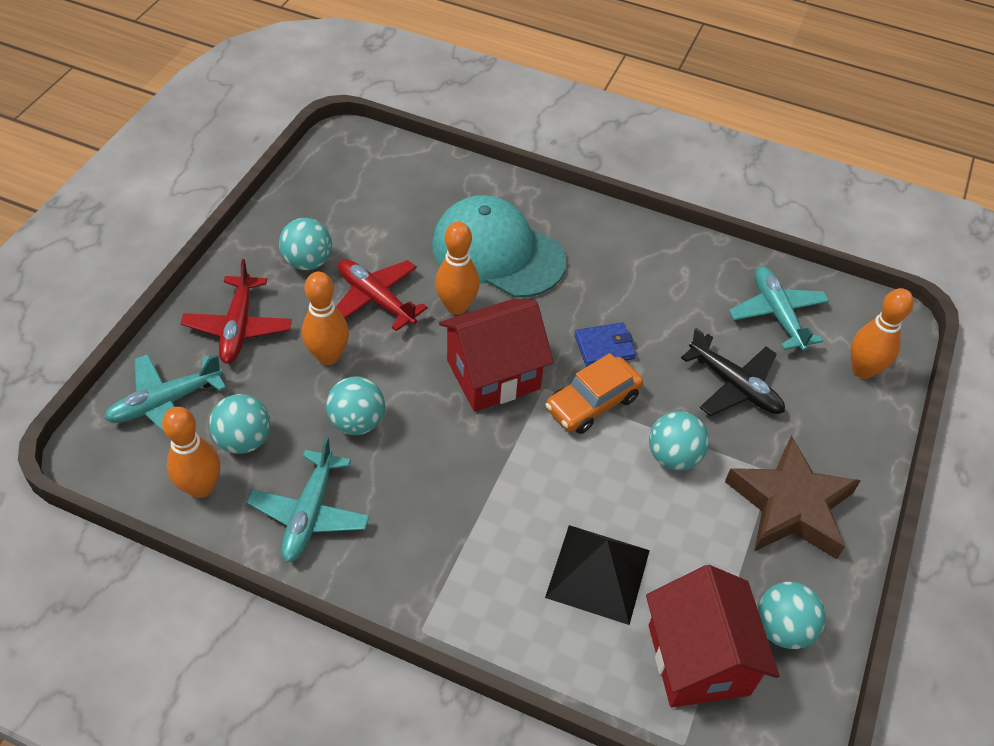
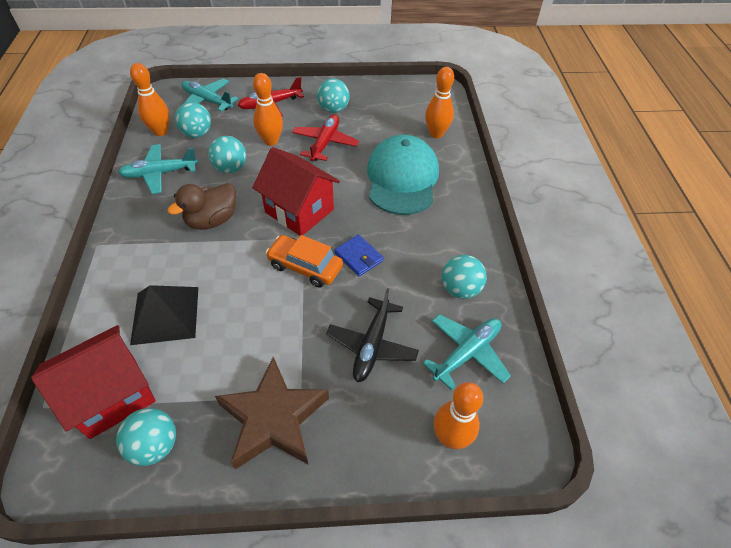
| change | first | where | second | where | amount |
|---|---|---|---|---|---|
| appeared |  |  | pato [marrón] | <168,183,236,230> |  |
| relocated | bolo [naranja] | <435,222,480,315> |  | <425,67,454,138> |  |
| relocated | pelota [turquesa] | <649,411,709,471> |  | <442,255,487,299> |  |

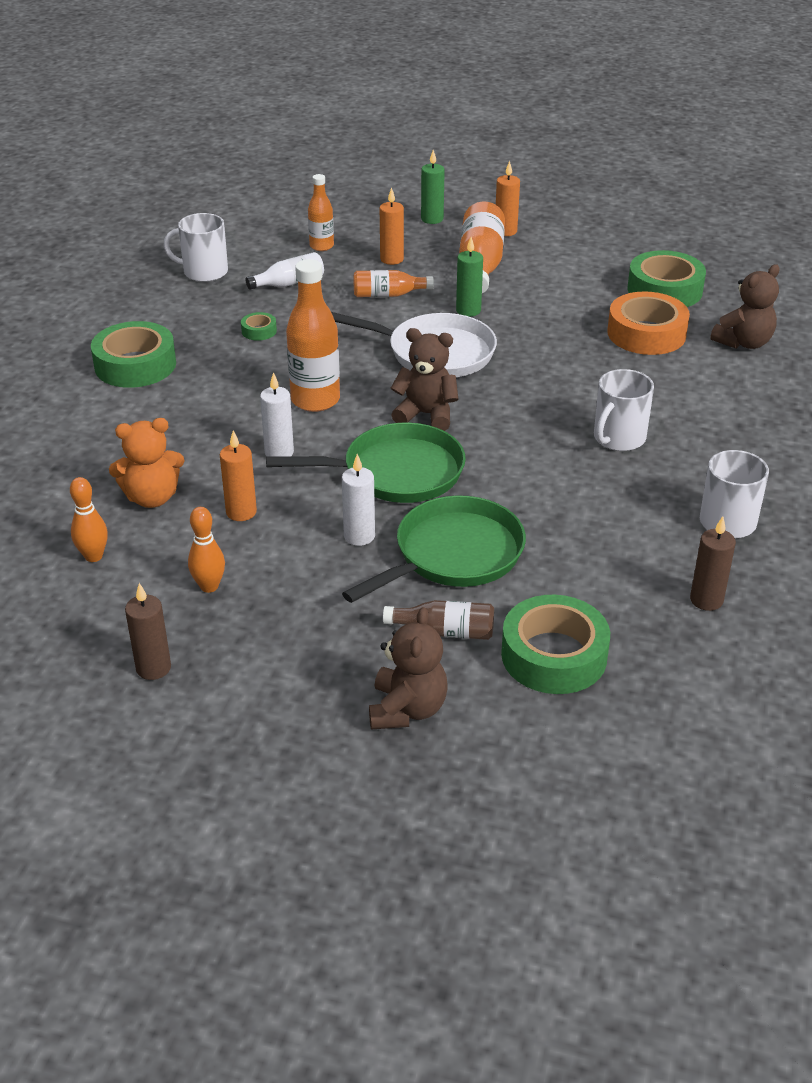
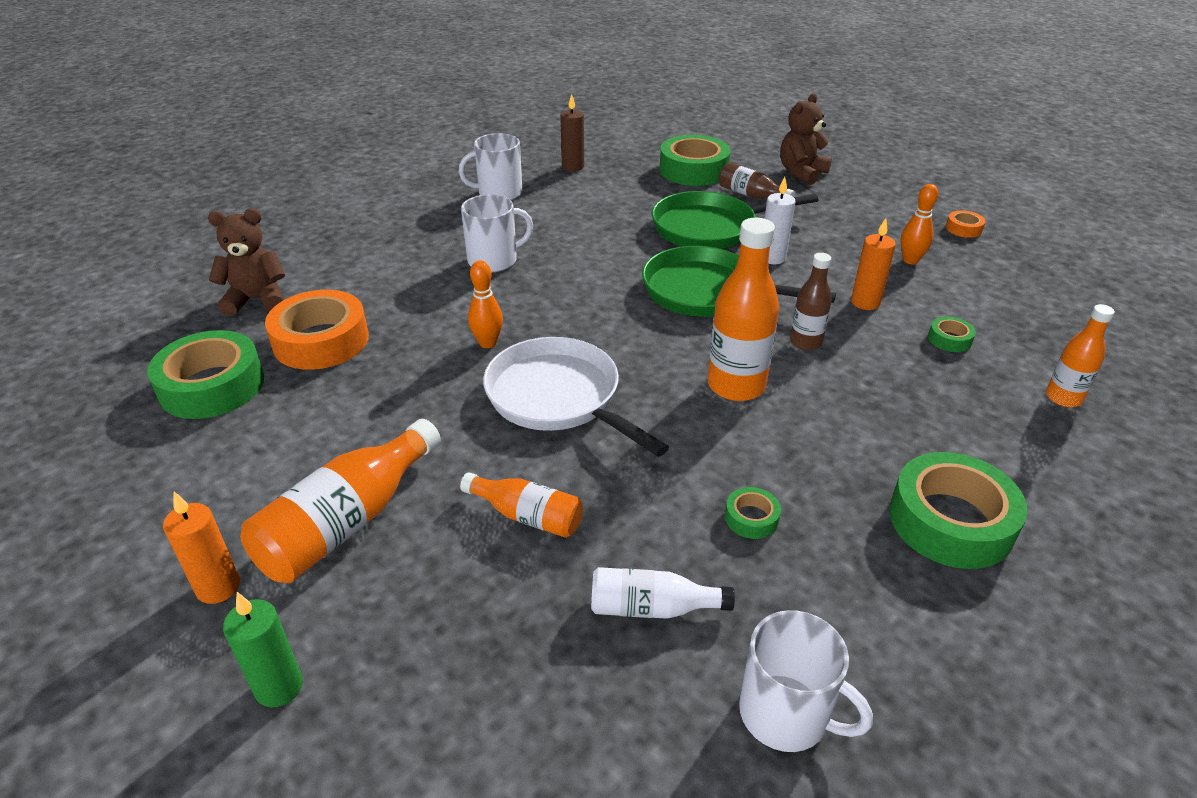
| change | first | where | second | where | amount |
|---|---|---|---|---|---|
| relocated | bolo [naranja] | <70,477,108,562> |  | <468,260,503,348> |  |
| exchanged | vela [blanco] | <260,372,294,457> | botella [marrón] | <790,253,832,350> |  |
| exchanged | osito [naranja] | <109,418,185,508> | cinta adhesiva [verde] | <928,316,976,352> |  |
| exchanged | vela [marrón] | <125,583,171,680> | cinta adhesiva [naranja] | <946,210,986,238> |  |
| relocated | botella [naranja] | <308,174,334,251> |  | <1046,304,1115,407> |  |
| missing | vela [naranja] | <380,187,404,265> |  |  |  |
| missing | osito [marrón] | <391,328,459,431> |  |  |  |
| missing | vela [verde] | <456,237,483,317> |  |  |  |

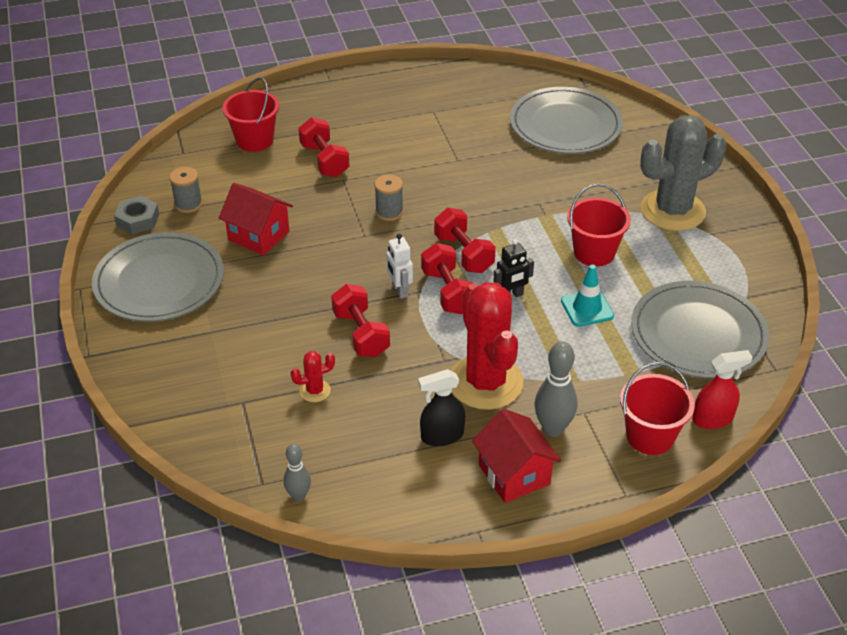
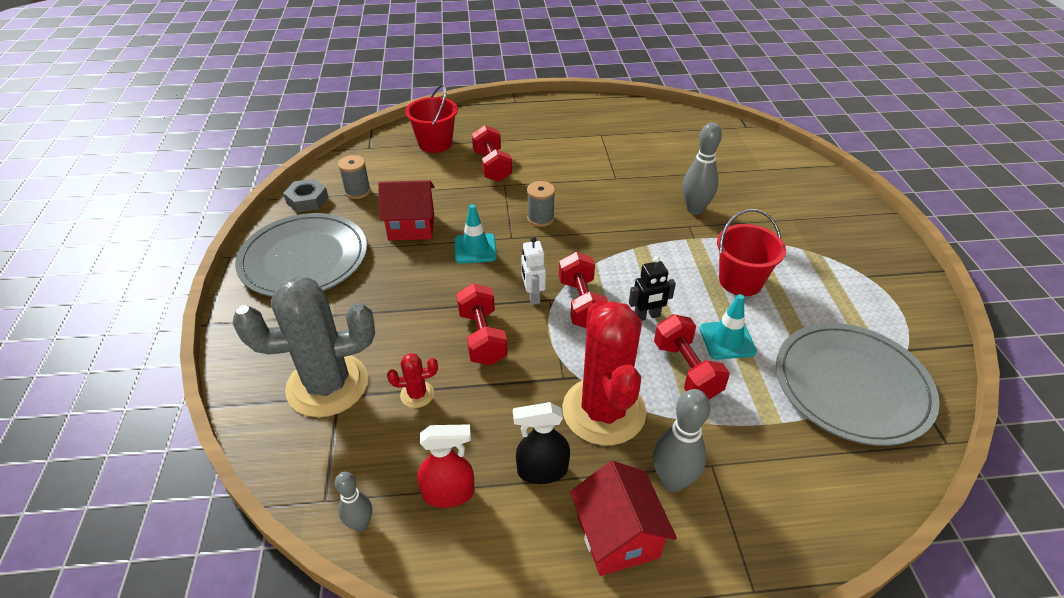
| change | first | where | second | where | amount |
|---|---|---|---|---|---|
| relocated | cactus [gris] | <640,115,726,231> |  | <233,276,375,417> |  |
| spun | casa [rojo] | <219,183,293,255> |  | <378,180,435,241> | 45 degrees counterclockwise |
| relocated | pulverizador [rojo] | <692,350,752,429> |  | <417,424,475,508> |  |
| appeared |  |  | cono de tráfico [turquesa] | <455,204,497,264> |  |
| relocated | mancuerna [rojo] | <434,208,496,273> |  | <654,314,730,399> |  |
| appeared |  |  | bolo [gris] | <683,122,722,215> |  |
| missing | plato [gris] | <510,87,623,154> |  |  |  |
| missing | balde [rojo] | <620,362,695,455> |  |  |  |

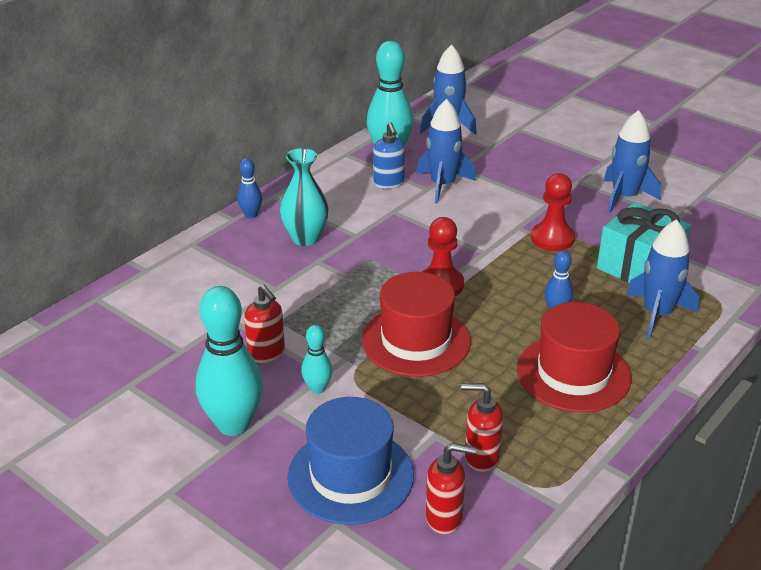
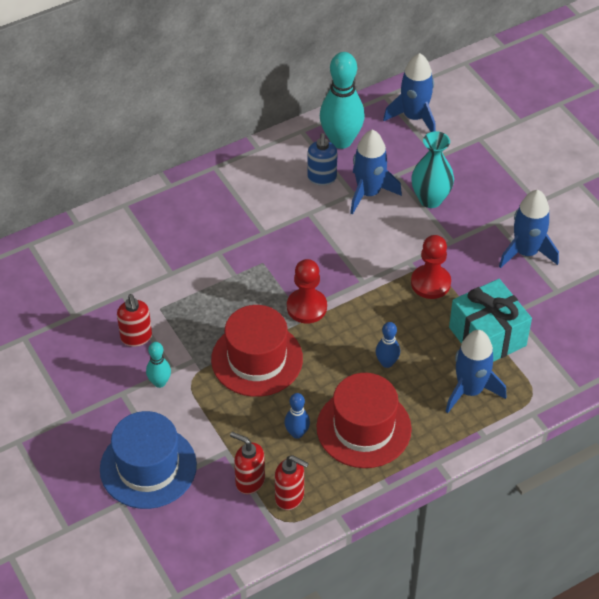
| change | first | where | second | where | amount |
|---|---|---|---|---|---|
| relocated | dispensador de jabón [rojo] | <426,443,476,534> |  | <275,455,309,510> |  |
| relocated | bolo [azul] | <237,158,262,218> |  | <284,393,310,439> |  |
| relocated | florero [turquesa] | <280,148,329,246> |  | <411,131,454,208> |  |
| missing | bolo [turquesa] | <196,286,263,436> |  |  |  |

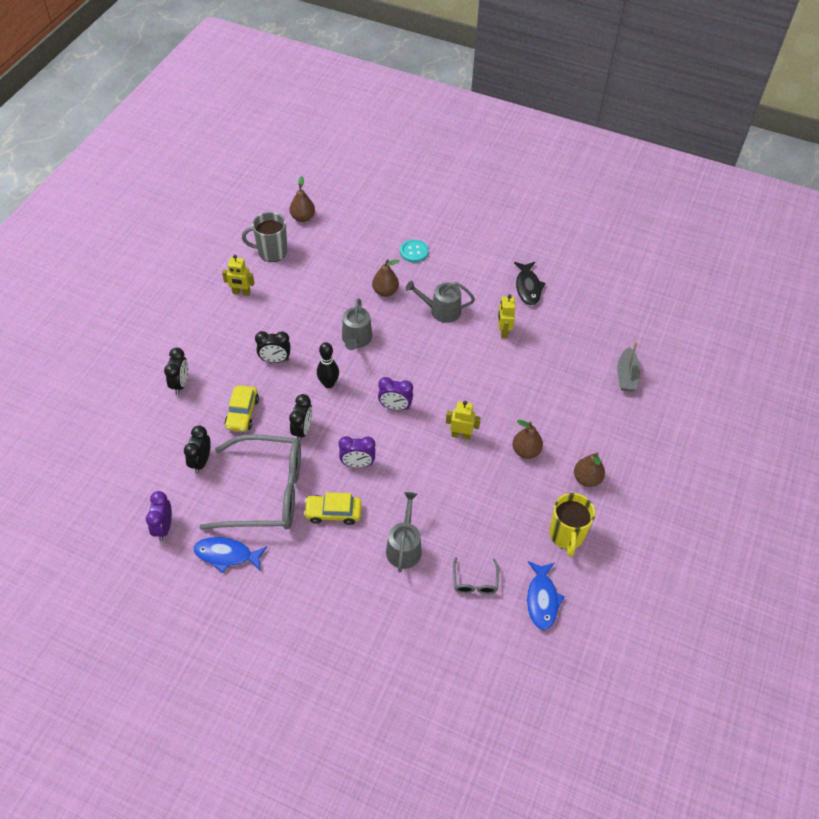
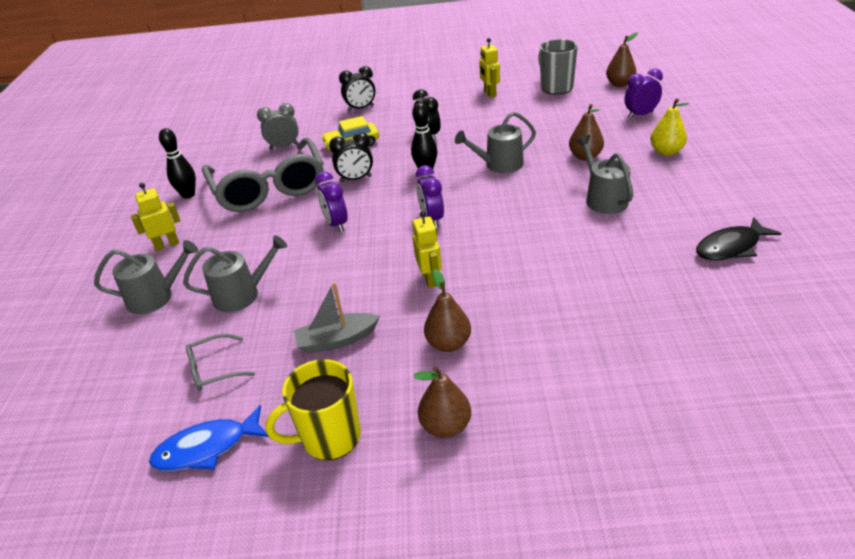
| change | first | where | second | where | amount |
|---|---|---|---|---|---|
| appeared |  |  | regadera [gris] | <94,240,198,314> |  |
| relocated | robot [amarillo] | <498,295,515,338> |  | <131,183,181,251> |  |
| exchanged | pez [azul] | <194,537,267,573> | bolo [negro] | <159,128,196,199> |  |
| colour | despertador [negro] | <184,425,211,474> | despertador [gris] | <257,103,299,150> |  |
| relocated | barco [gris] | <617,342,641,392> |  | <294,282,380,354> |  |
| relocated | despertador [morado] | <146,491,172,541> |  | <624,68,663,119> |  |
| exchanged | botón [turquesa] | <400,239,429,263> | pera [amarillo] | <650,98,689,156> |  |
| missing | coche [amarillo] | <304,492,362,525> |  |  |  |

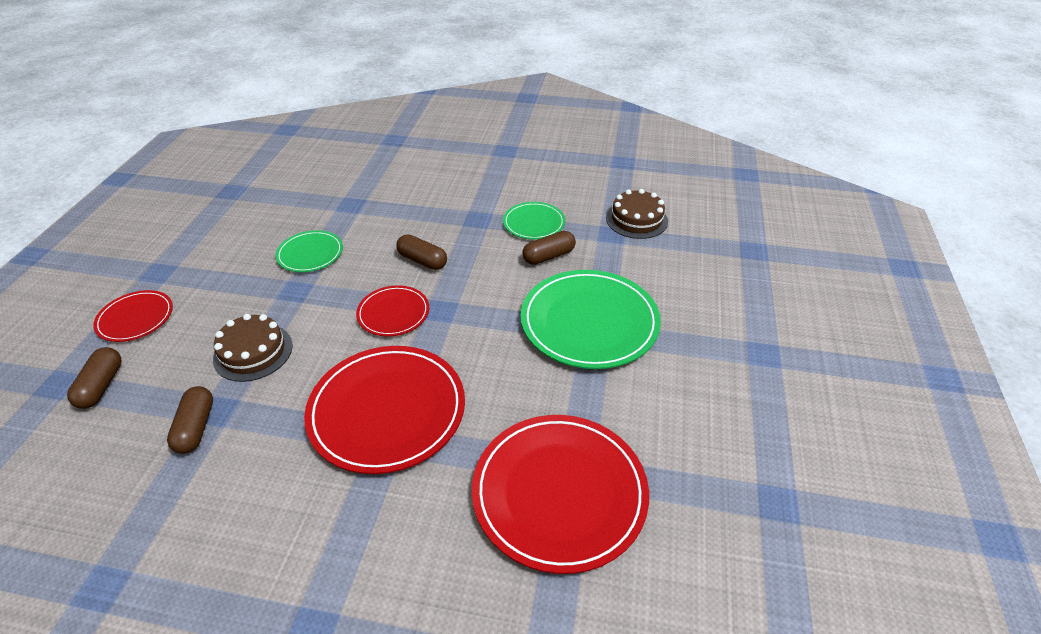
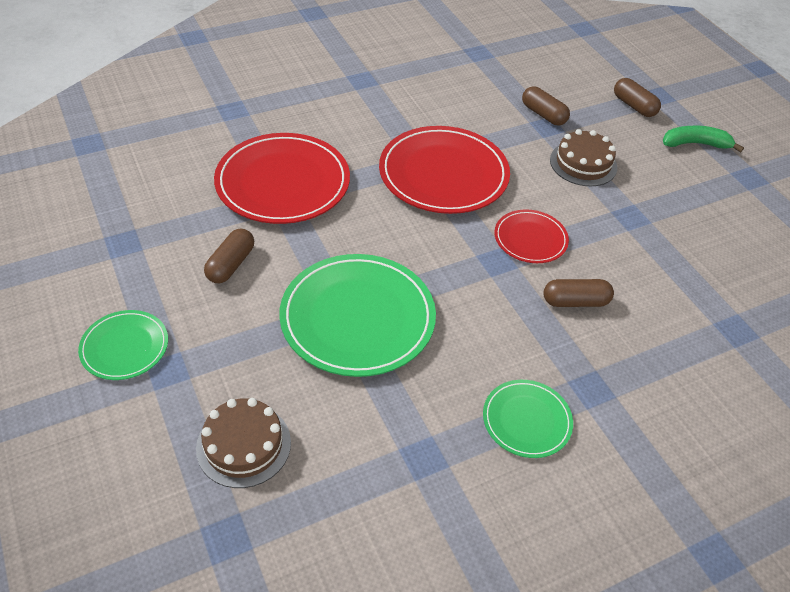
| change | first | where | second | where | amount |
|---|---|---|---|---|---|
| relocated | plato [verde] | <276,230,343,272> |  | <78,310,168,380> |  |
| relocated | tarta [marrón] | <606,189,668,239> |  | <196,398,291,488> |  |
| relocated | cápsula [marrón] | <522,231,576,265> |  | <204,229,254,283> |  |
| exchanged | plato [rojo] | <93,290,173,342> | plátano [verde] | <663,126,744,152> |  |

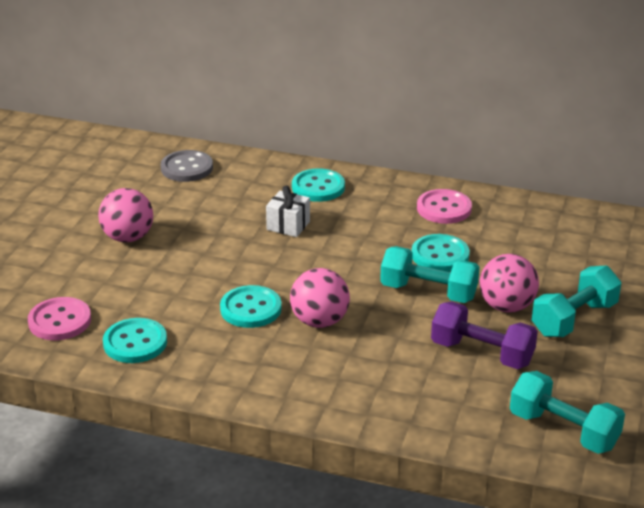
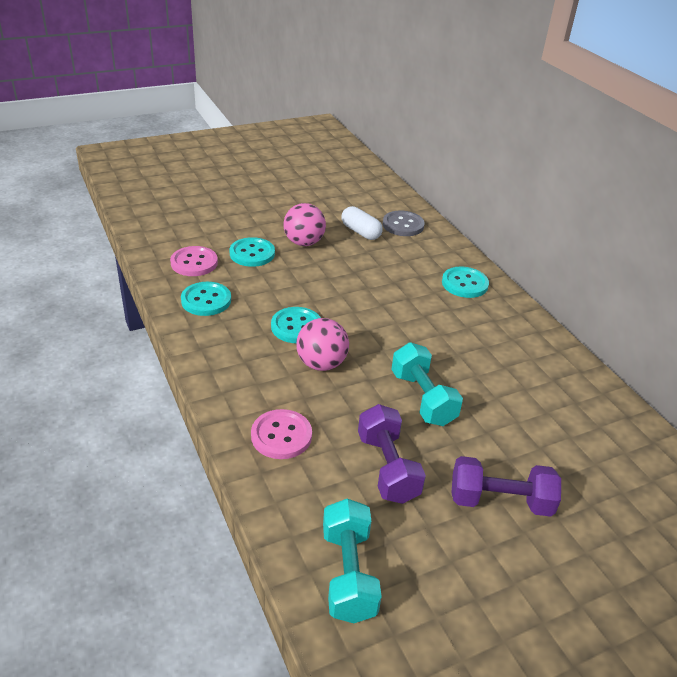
| change | first | where | second | where | amount |
|---|---|---|---|---|---|
| relocated | botón [turquesa] | <412,234,470,272> |  | <230,237,275,267> |  |
| relocated | botón [rosa] | <417,189,472,224> |  | <251,409,312,459> |  |
| appeared |  |  | cápsula [blanco] | <342,206,383,240> |  |
| colour | mancuerna [turquesa] | <532,266,621,337> | mancuerna [morado] | <451,456,561,517> |  |
| missing | regalo [blanco] | <266,185,310,237> |  |  |  |
| missing | pelota [rosa] | <480,254,539,313> |  |  |  |

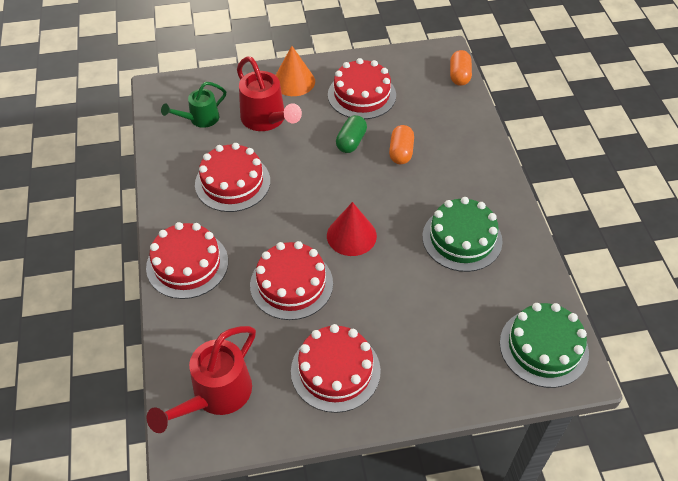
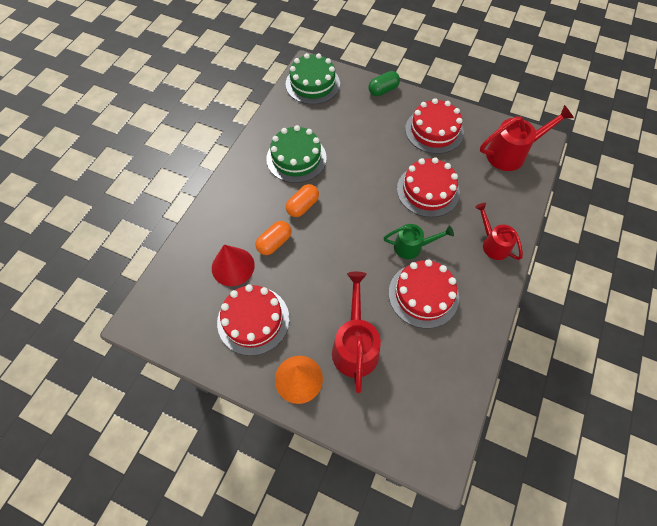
| change | first | where | second | where | amount |
|---|---|---|---|---|---|
| relocated | cono [rojo] | <327,202,377,256> |  | <212,245,255,286> |  |
| relocated | cápsula [naranja] | <450,50,472,86> |  | <286,184,319,217> |  |
| relocated | cápsula [verde] | <336,115,367,153> |  | <368,71,400,96> |  |
| relocated | regadera [verde] | <161,82,226,128> |  | <384,224,454,259> |  |
| exchanged | tarta [rojo] | <146,222,228,299> | regadera [rojo] | <475,203,523,260> |  |

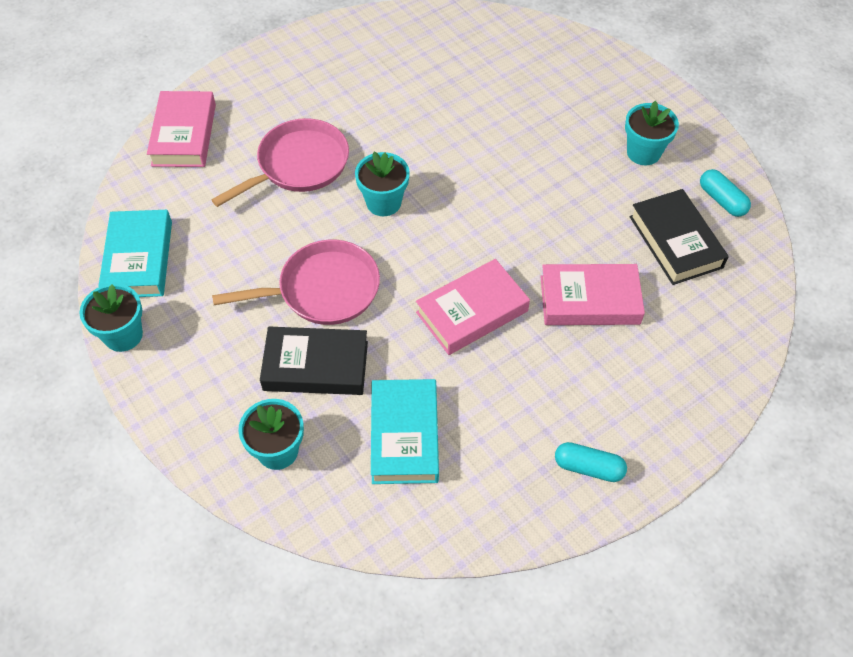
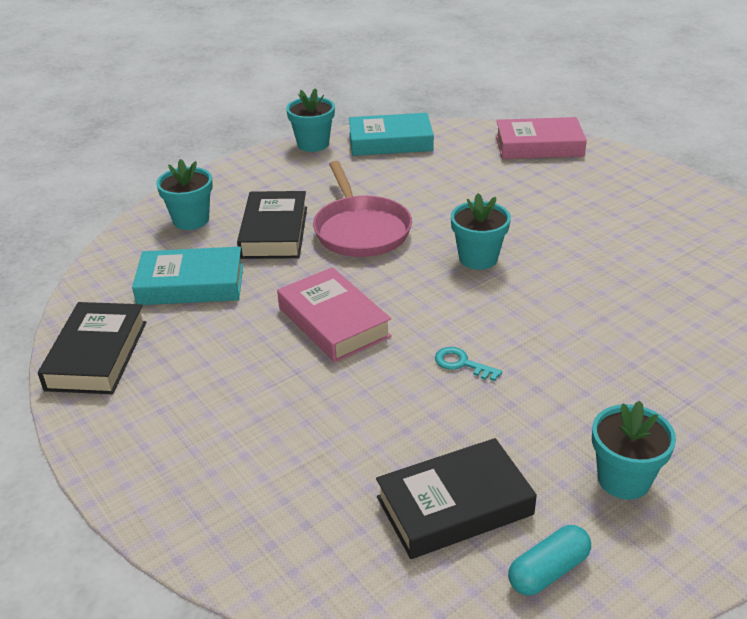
| change | first | where | second | where | amount |
|---|---|---|---|---|---|
| appeared |  |  | libro [negro] | <38,302,146,394> |  |
| appeared |  |  | llave [turquesa] | <435,347,502,381> |  |
| missing | sartén [rosa] | <211,118,349,207> |  |  |  |
| missing | libro [rosa] | <540,264,645,325> |  |  |  |
| missing | cápsula [turquesa] | <555,442,627,482> |  |  |  |

